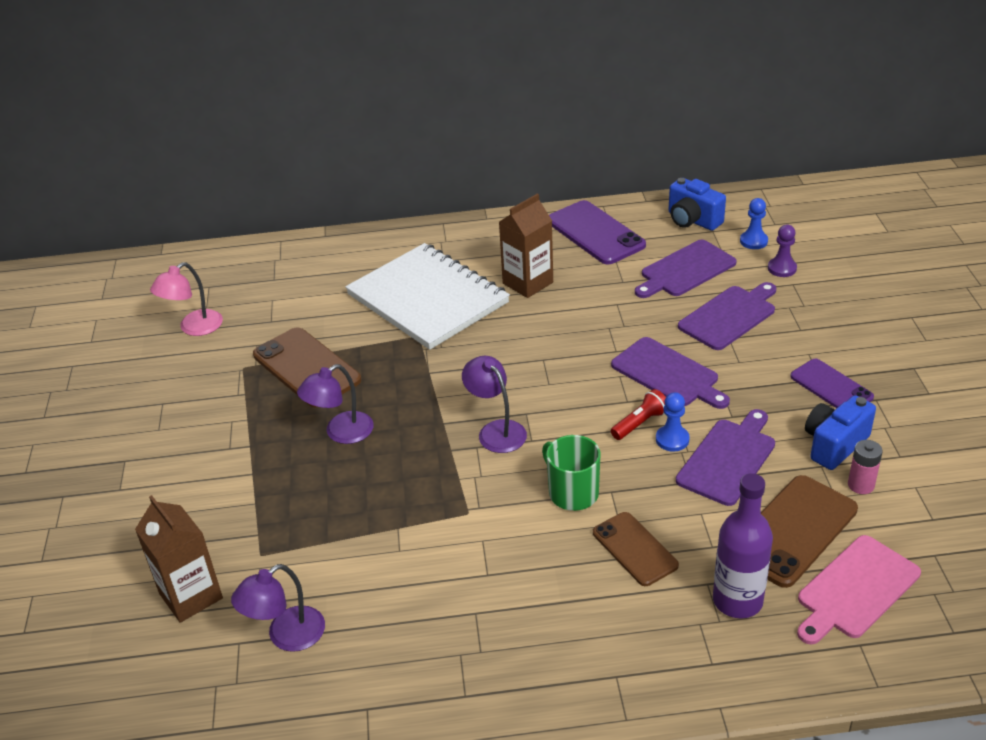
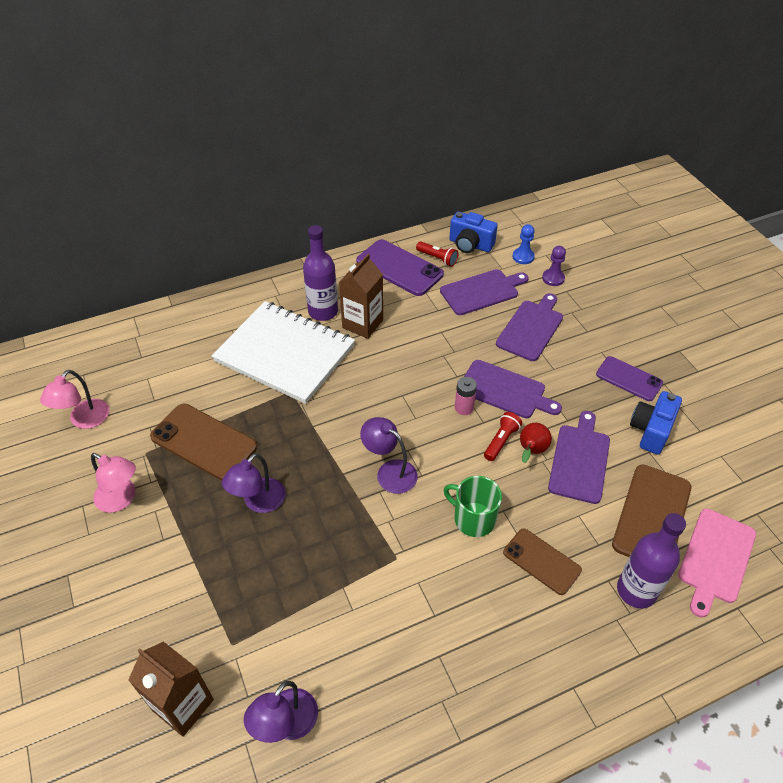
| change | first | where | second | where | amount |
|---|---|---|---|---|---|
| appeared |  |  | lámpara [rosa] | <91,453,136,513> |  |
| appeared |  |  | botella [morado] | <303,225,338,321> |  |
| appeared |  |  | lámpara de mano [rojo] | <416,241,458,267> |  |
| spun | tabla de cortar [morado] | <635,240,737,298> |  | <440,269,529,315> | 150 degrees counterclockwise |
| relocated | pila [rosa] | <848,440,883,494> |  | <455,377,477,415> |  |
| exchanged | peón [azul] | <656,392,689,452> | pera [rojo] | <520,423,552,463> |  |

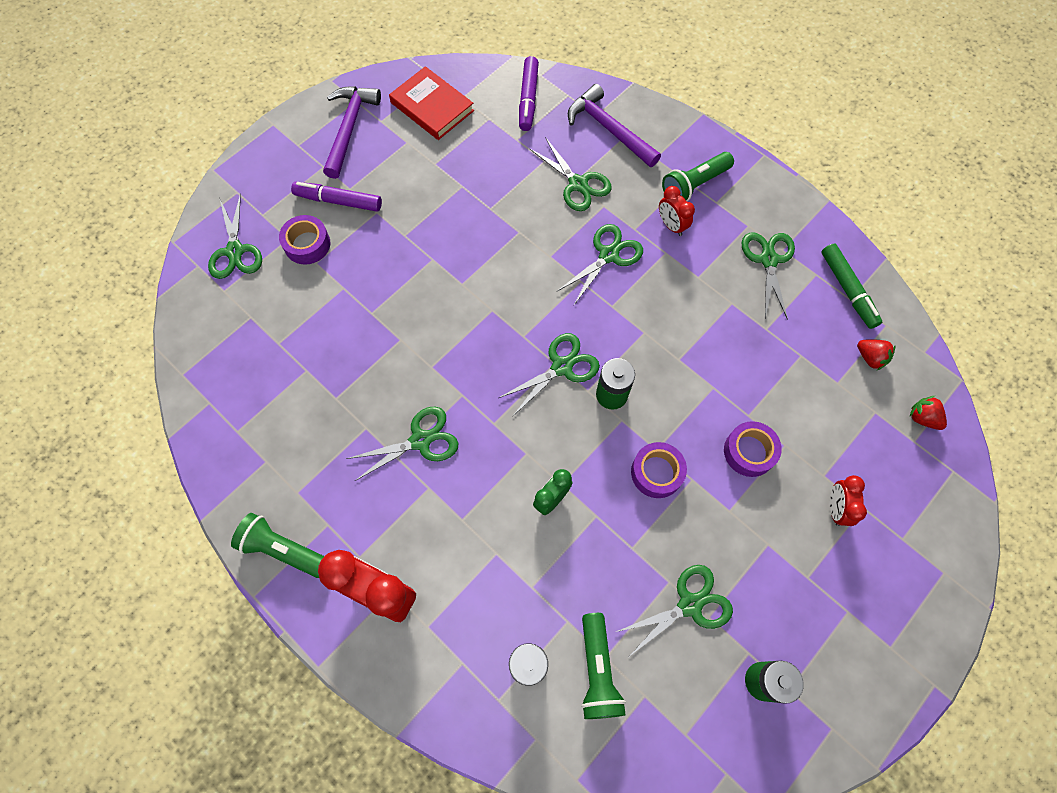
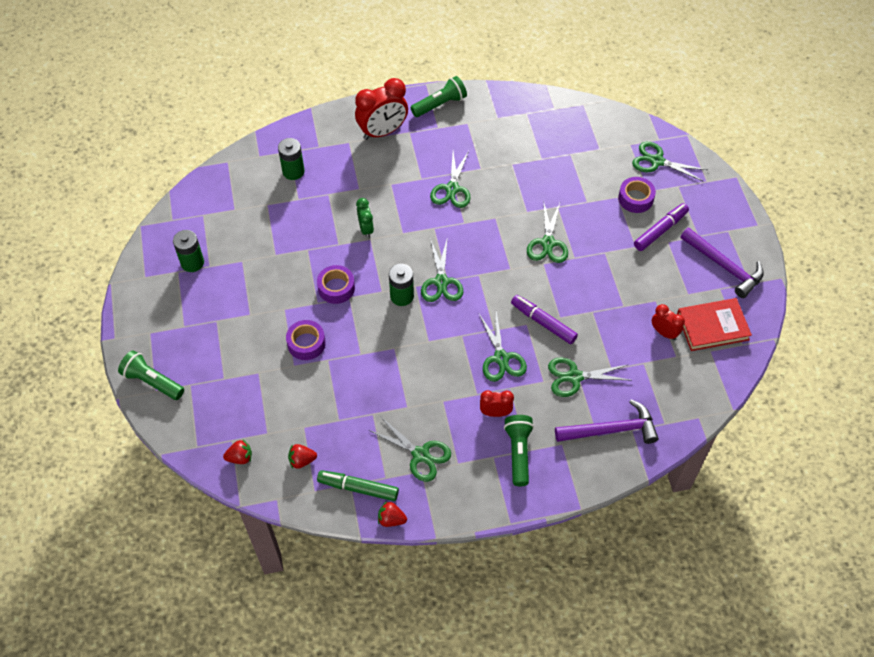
| change | first | where | second | where | amount |
|---|---|---|---|---|---|
| relocated | lámpara de mano [verde] | <581,613,626,719> |  | <118,350,184,400> |  |
| appeared |  |  | fresa [rojo] | <378,501,407,527> |  |
| relocated | rotulador [morado] | <519,56,539,131> |  | <511,295,578,344> |  |
| relocated | tijeras [verde] | <616,565,733,656> |  | <527,200,568,263> |  |
| relocated | despertador [rojo] | <830,475,867,526> |  | <652,304,685,340> |  |

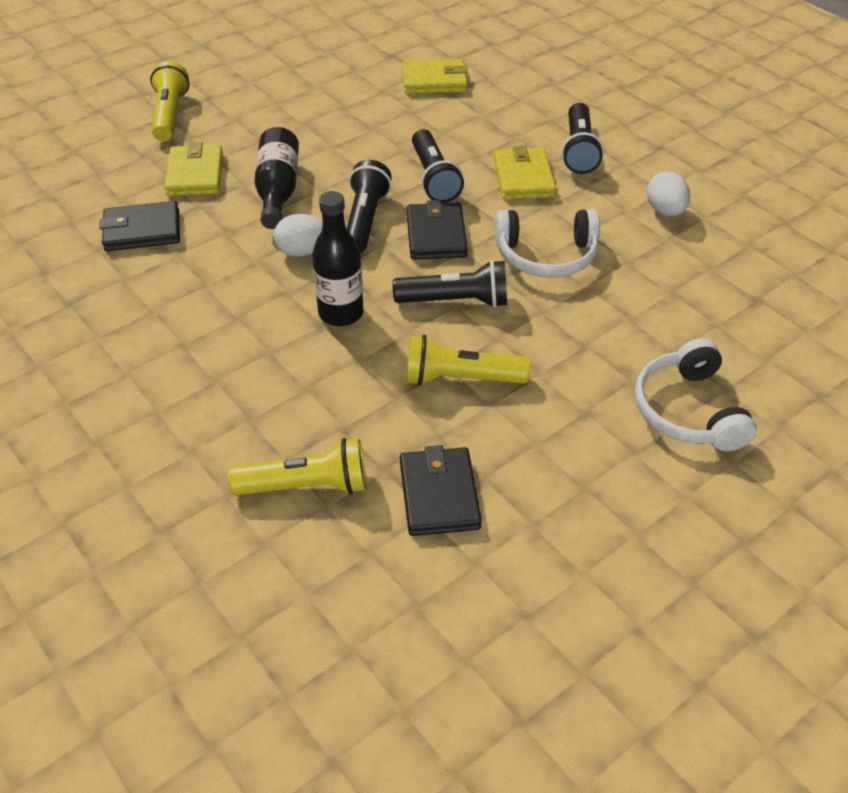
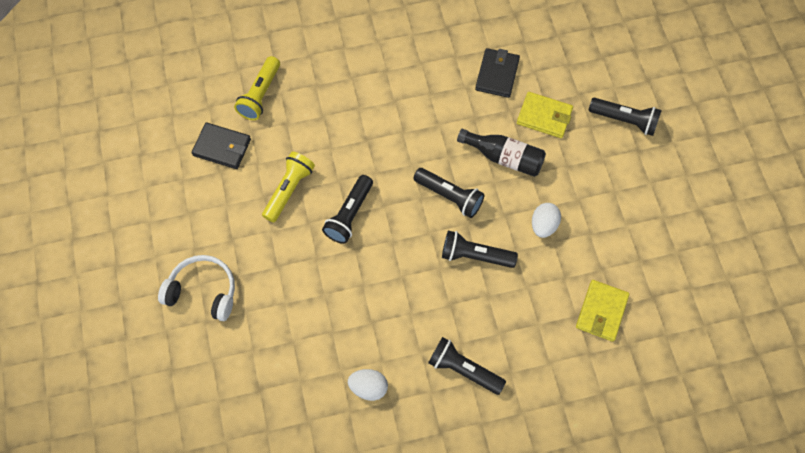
| change | first | where | second | where | amount |
|---|---|---|---|---|---|
| relocated | huevo [blanco] | <274,214,323,257> |  | <532,203,561,238> |  |
| colour | lámpara de mano [amarillo] | <150,61,189,141> | lámpara de mano [negro] | <588,98,662,136> |  |
| missing | botella [negro] | <312,191,363,326> |  |  |  |
| missing | cartera [negro] | <407,200,468,260> |  |  |  |
| missing | cartera [amarillo] | <494,145,556,200> |  |  |  |
| missing | auriculares [blanco] | <495,209,600,278> |  |  |  |

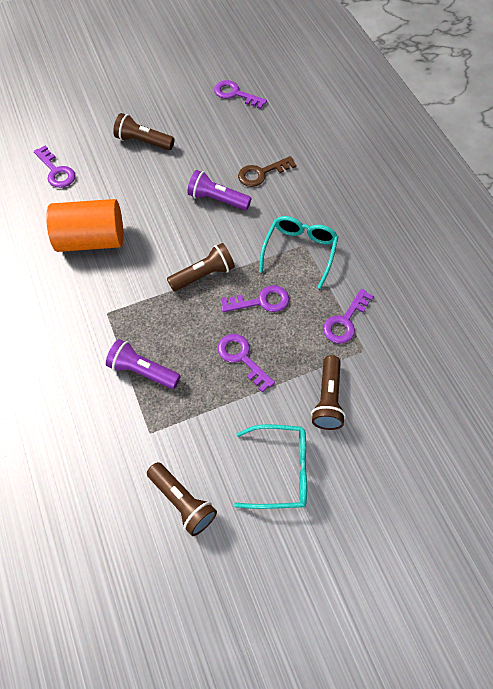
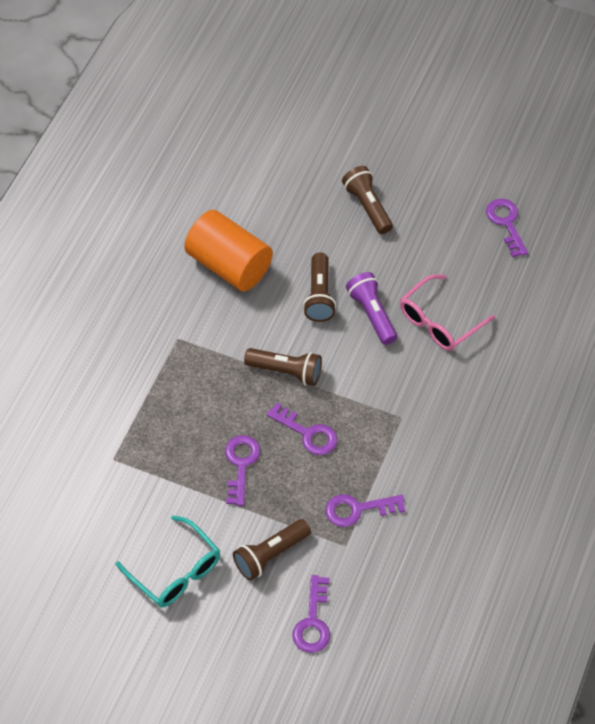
| change | first | where | second | where | amount |
|---|---|---|---|---|---|
| relocated | llave [morado] | <34,145,75,188> |  | <292,575,330,653> |  |
| relocated | lámpara de mano [marrón] | <147,462,217,536> |  | <303,253,336,322> |  |
| exchanged | llave [marrón] | <238,156,296,187> | gafas [rosa] | <400,274,495,351> |  |
| missing | lámpara de mano [morado] | <106,339,181,389> |  |  |  |
| missing | gafas [turquesa] | <259,216,338,289> |  |  |  |

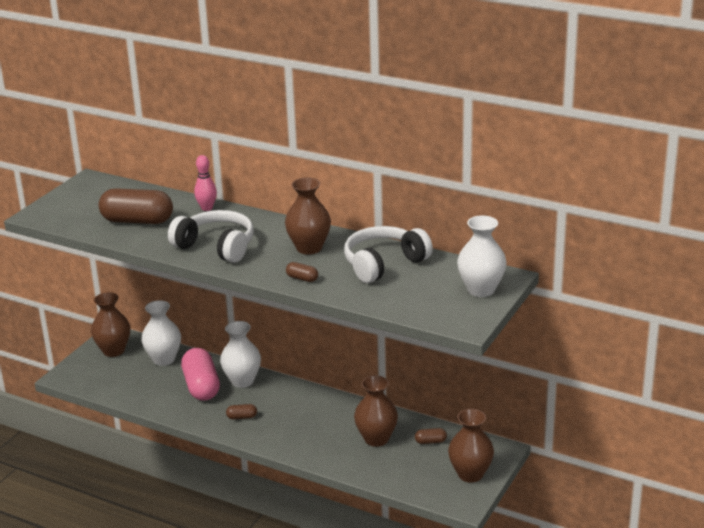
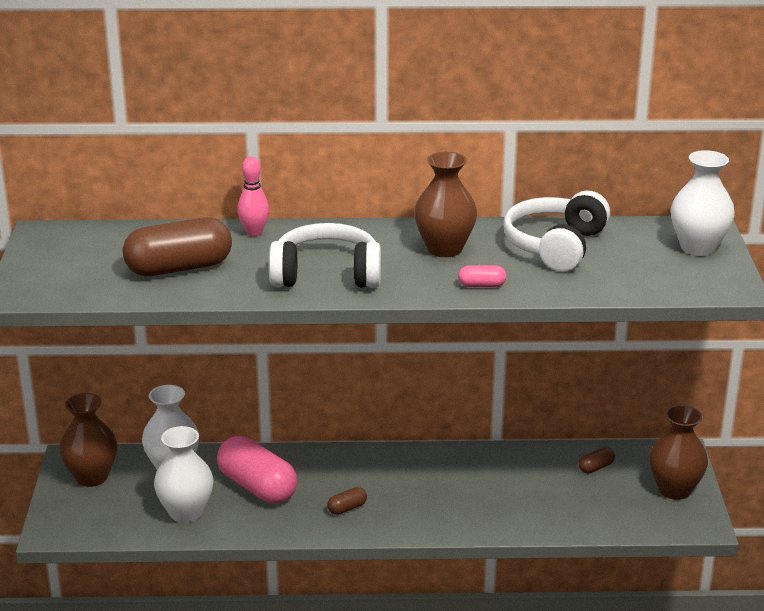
| change | first | where | second | where | amount |
|---|---|---|---|---|---|
| relocated | florero [blanco] | <220,321,261,388> |  | <154,426,214,523> |  |
| colour | cápsula [marrón] | <286,262,318,282> | cápsula [rosa] | <458,265,506,287> |  |
| missing | florero [marrón] | <354,375,398,447> |  |  |  |

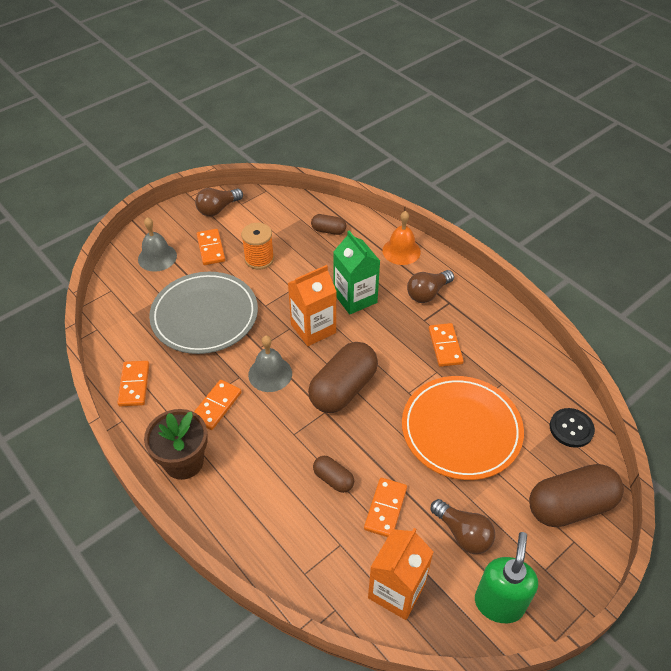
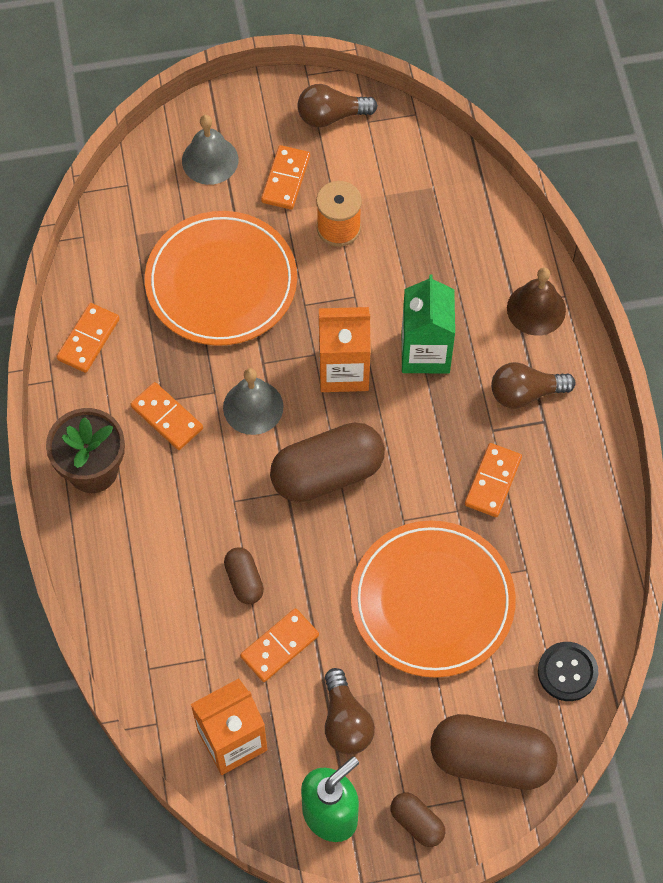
| change | first | where | second | where | amount |
|---|---|---|---|---|---|
| spun | ficha de dominó [naranja] | <194,380,241,430> |  | <130,382,203,450> | 75 degrees clockwise |
| colour | plato [gris] | <149,272,258,354> | plato [naranja] | <145,211,297,346> |  |
| relocated | cápsula [marrón] | <311,214,346,235> |  | <390,792,445,847> |  |
| colour | campana [naranja] | <382,211,421,265> | campana [marrón] | <507,267,566,336> |  |

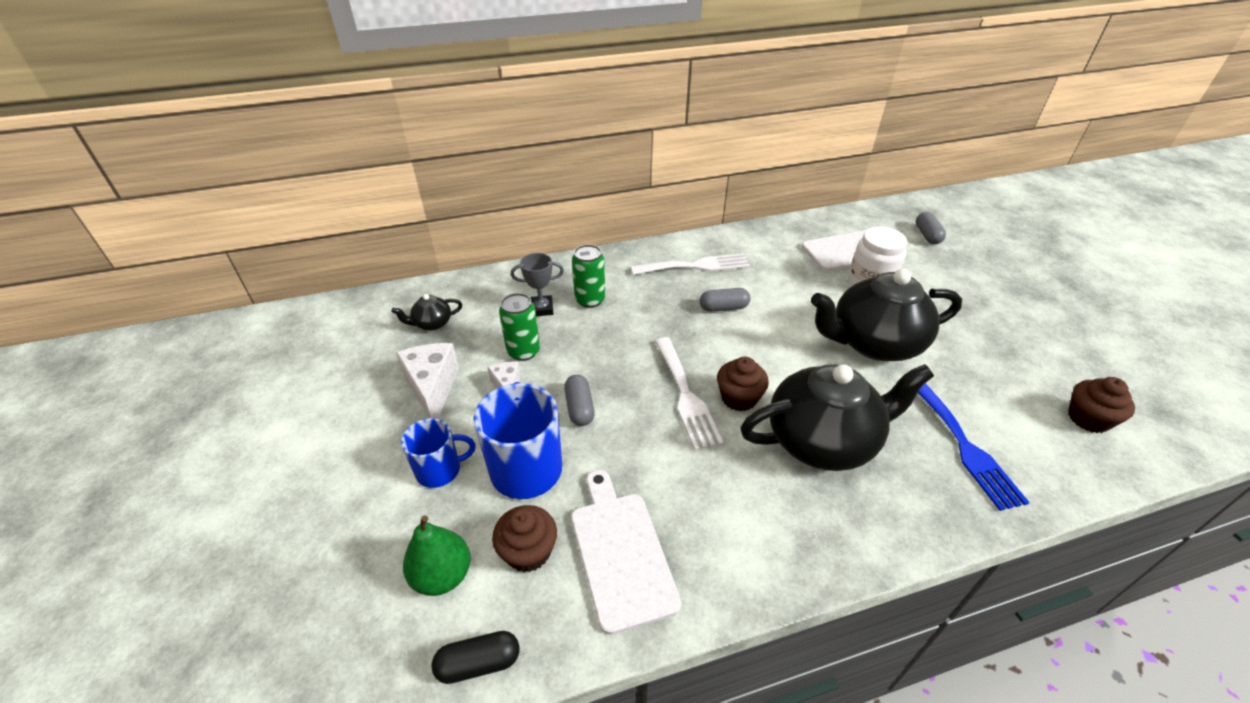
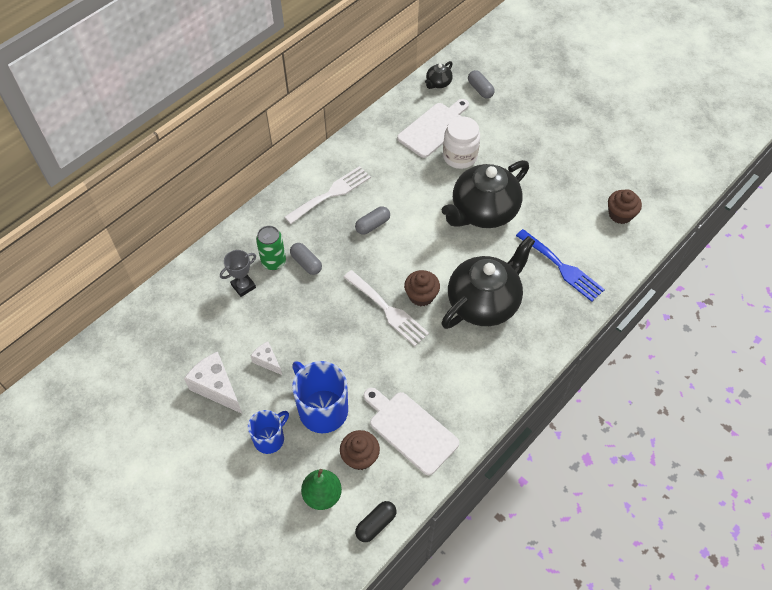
| change | first | where | second | where | amount |
|---|---|---|---|---|---|
| relocated | cápsula [gris] | <564,375,595,426> |  | <290,243,322,275> |  |
| relocated | tetera [negro] | <392,294,462,331> |  | <425,61,453,89> |  |
| missing | lata [verde] | <499,293,540,361> |  |  |  |

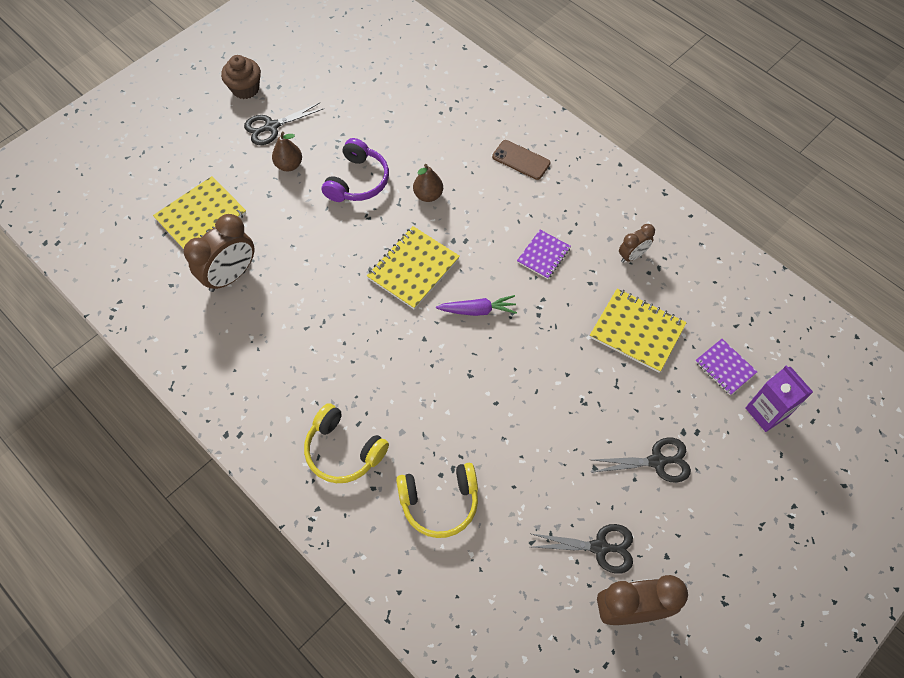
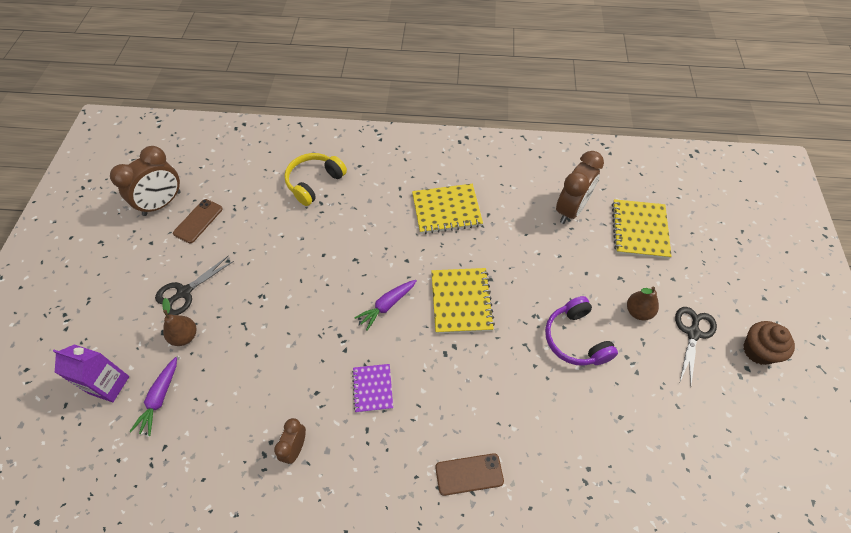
| change | first | where | second | where | amount |
|---|---|---|---|---|---|
| exchanged | cuaderno [morado] | <695,339,757,395> | zanahoria [morado] | <129,357,177,436> |  |
| relocated | pera [marrón] | <413,164,443,202> |  | <162,298,196,346> |  |
| exchanged | tijeras [negro] | <529,524,633,574> | móvil [marrón] | <173,199,223,243> |  |
| relocated | cuaderno [amarillo] | <590,288,687,373> |  | <412,184,483,234> |  |
| spun | despertador [marrón] | <184,214,254,292> |  | <556,151,604,224> | 150 degrees counterclockwise |
| missing | auriculares [amarillo] | <304,403,389,483> |  |  |  |

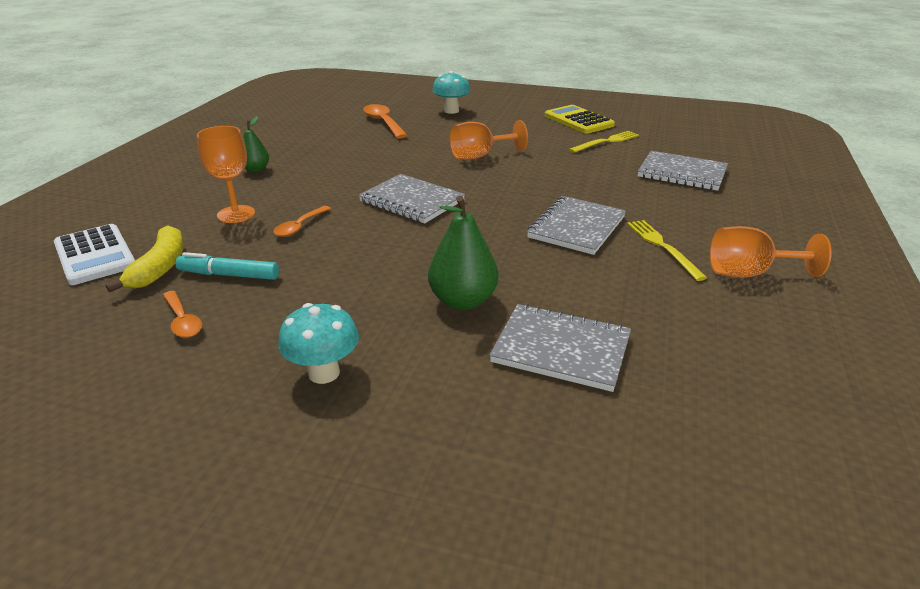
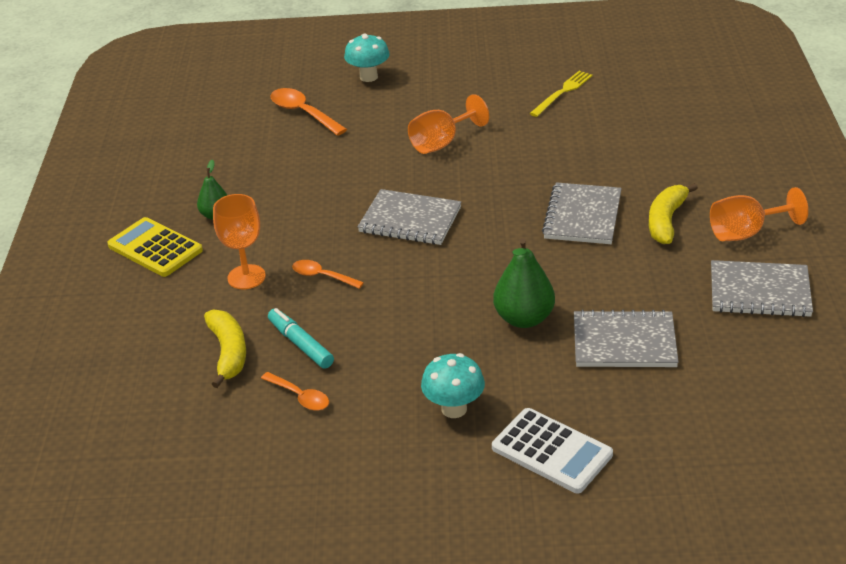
| change | first | where | second | where | amount |
|---|---|---|---|---|---|
| relocated | calculadora [amarillo] | <545,105,615,134> |  | <107,217,203,277> |  |
| spun | rotulador [turquesa] | <175,252,279,280> |  | <268,308,334,369> | 60 degrees clockwise |
| spun | cuchara [naranja] | <273,206,331,237> |  | <292,260,364,289> | 105 degrees clockwise |
| relocated | calculadora [blanco] | <54,224,135,285> |  | <492,408,613,493> |  |
| exchanged | tenedor [amarillo] | <627,220,707,281> | plátano [amarillo] | <649,183,698,244> |  |
| relocated | cuaderno [gris] | <638,151,728,191> |  | <711,260,813,317> |  |

